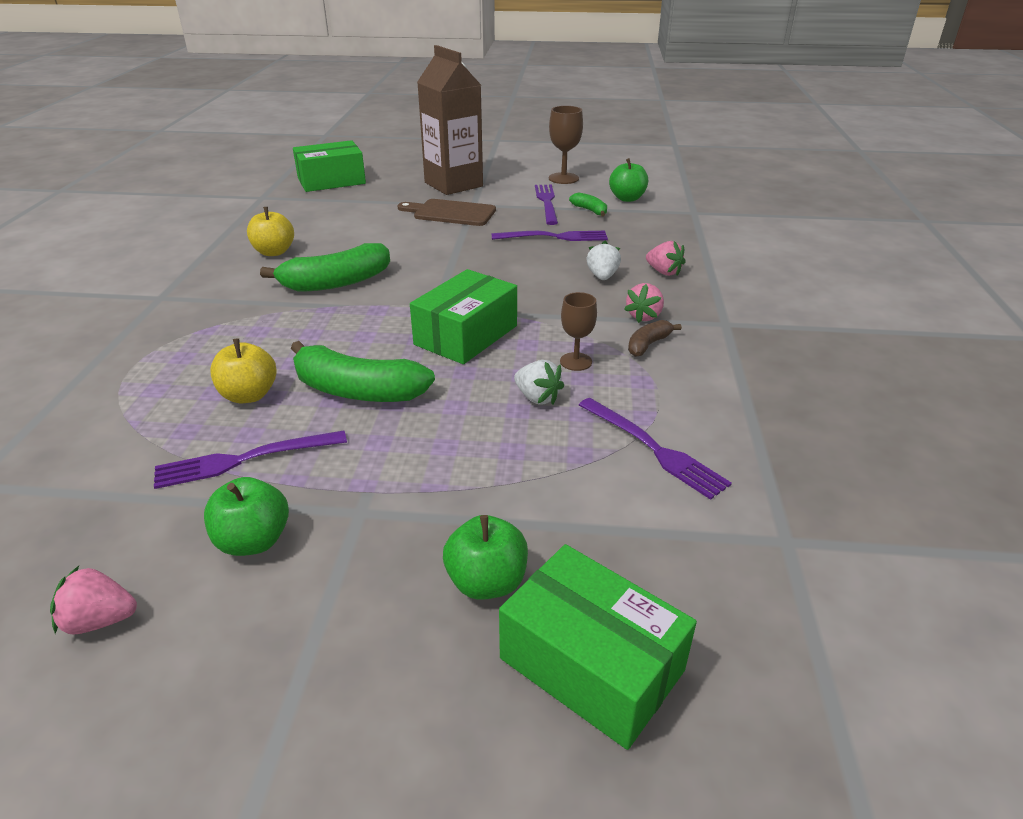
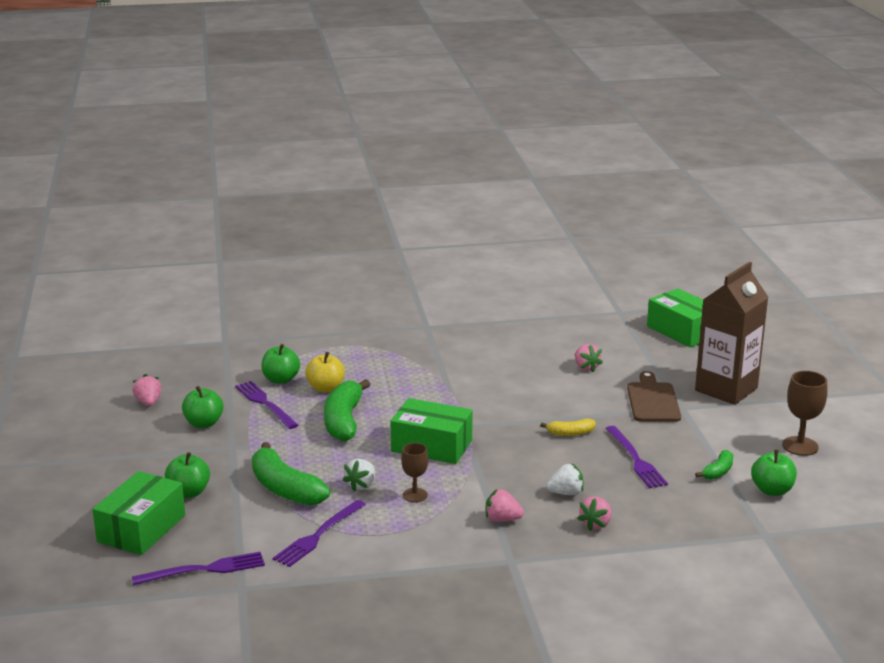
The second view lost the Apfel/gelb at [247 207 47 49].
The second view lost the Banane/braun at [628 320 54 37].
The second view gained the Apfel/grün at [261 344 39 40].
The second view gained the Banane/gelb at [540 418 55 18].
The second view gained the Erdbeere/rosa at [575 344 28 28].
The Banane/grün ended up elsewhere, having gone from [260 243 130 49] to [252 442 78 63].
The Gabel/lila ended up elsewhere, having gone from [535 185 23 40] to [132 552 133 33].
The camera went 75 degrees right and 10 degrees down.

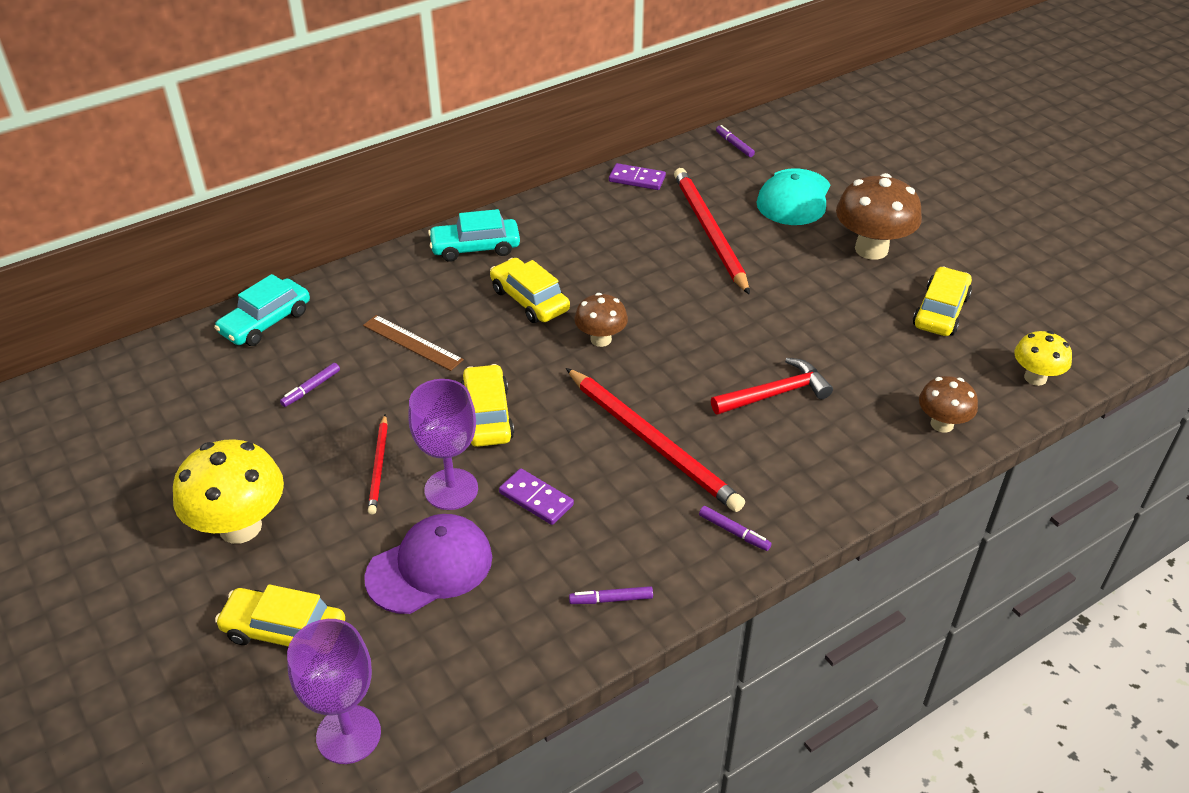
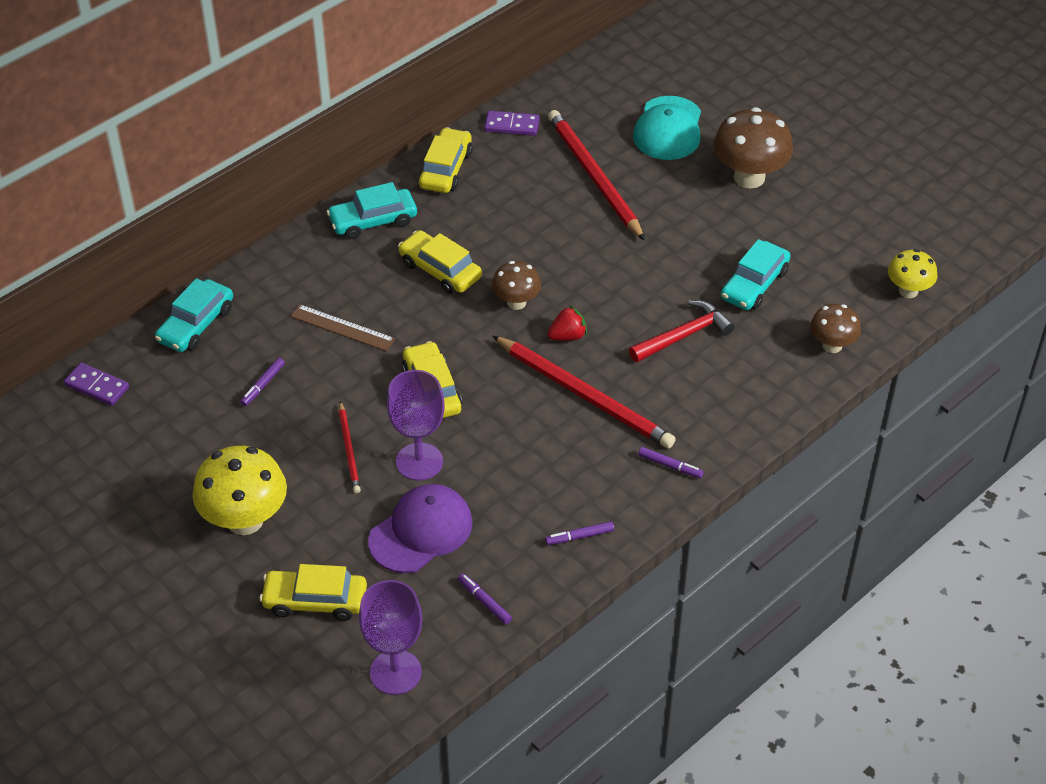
The second view gained the Erdbeere/rot at [548 305 39 36].
The second view gained the Auto/türkis at [721 239 70 71].
The Dominostein/lila ended up elsewhere, having gone from [499 468 75 57] to [64 363 65 43].
The Filzstift/lila ended up elsewhere, having gone from [716 125 39 32] to [458 574 54 51].
The Auto/gelb ended up elsewhere, having gone from [913 267 59 69] to [418 127 55 66].
The camera went 10 degrees left and 5 degrees up.

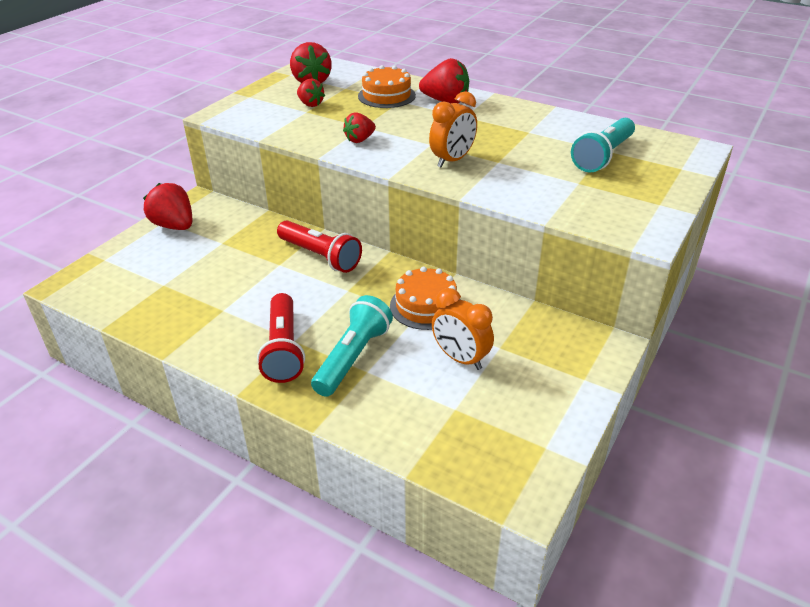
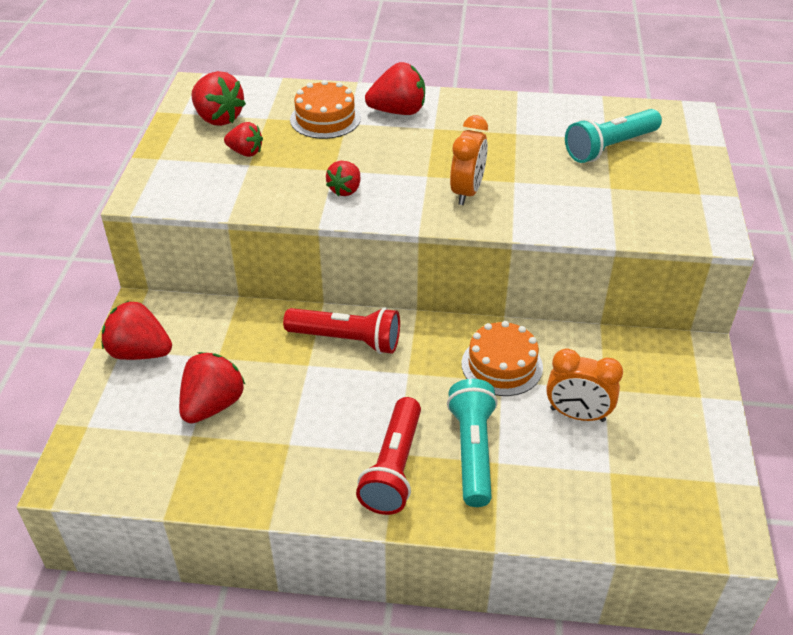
The second view gained the Erdbeere/rot at [179 352 67 71].
The Taschenlampe/rot at [257 293 48 90] ended up facing another way, 45 degrees clockwise from before.
The Taschenlampe/türkis at [571 118 64 54] ended up facing another way, 45 degrees clockwise from before.
The camera went 25 degrees left and 5 degrees up.

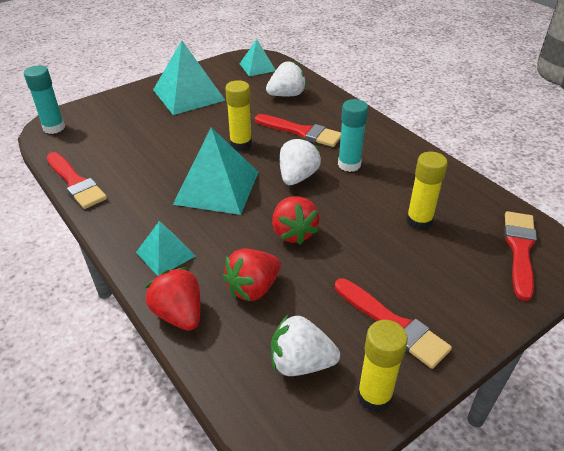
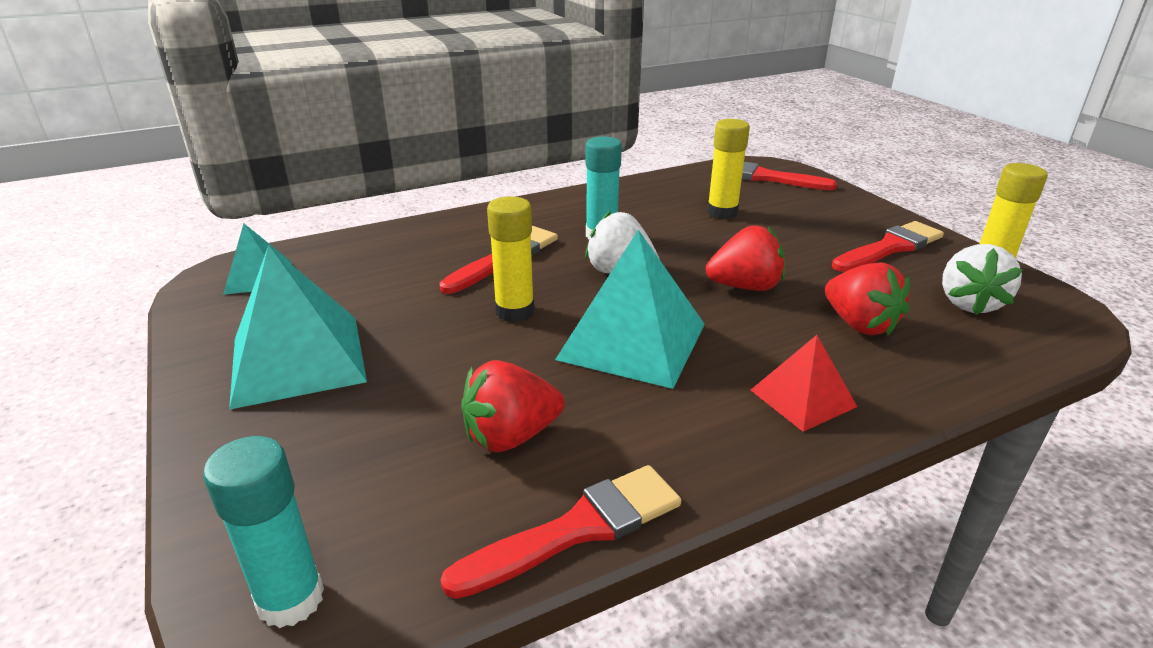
The second view lost the Erdbeere/weiß at [266 61 41 35].
The Erdbeere/rot ended up elsewhere, having gone from [145 267 56 64] to [461 360 104 92].
What was the Pyramide/türkis at [136 221 60 55] turned into the Pyramide/rot at [751 335 106 97].
The camera went 80 degrees left and 10 degrees down.

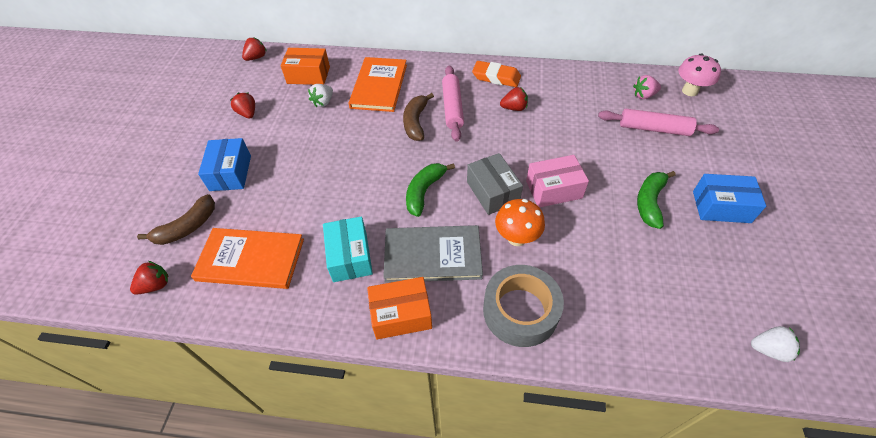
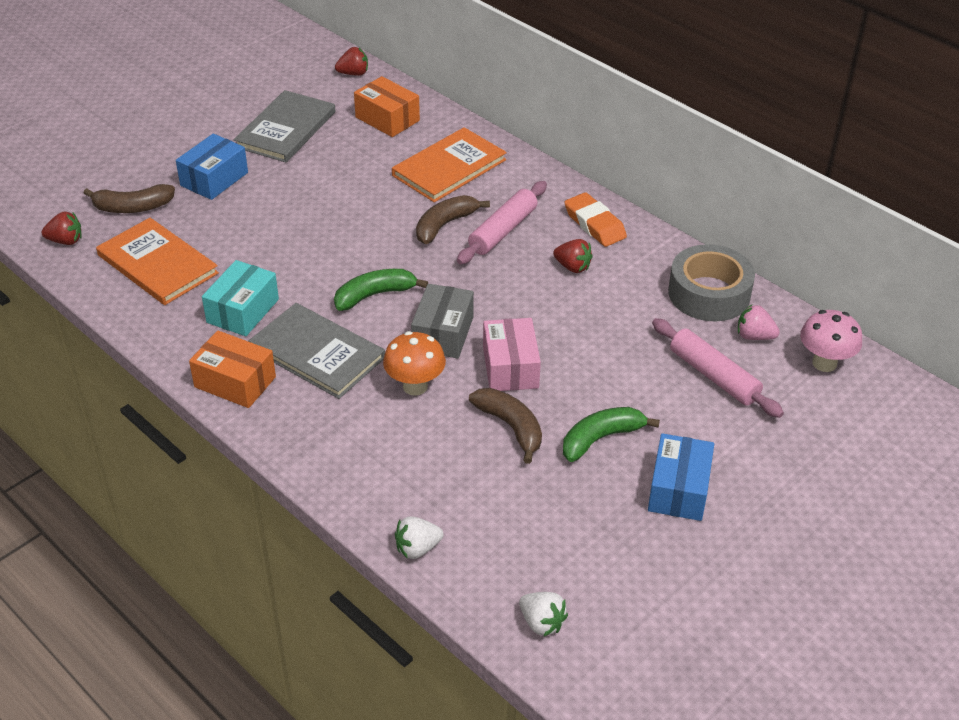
The second view gained the Banane/braun at [469 388 73 76].
The Erdbeere/weiß ended up elsewhere, having gone from [308 84 25 23] to [395 516 49 43].
The Klebeband/grau ended up elsewhere, having gone from [483 265 81 82] to [668 244 87 77].
Where the Erdbeere/rot stood at [230 93 25 26], the Buch/grau came to stand at [234 90 101 73].
The Schachtel/rosa at [526 155 63 53] ended up facing another way, 60 degrees clockwise from before.
The Schachtel/blau at [693 174 73 49] ended up facing another way, 60 degrees clockwise from before.
The camera went 35 degrees right and 10 degrees down.

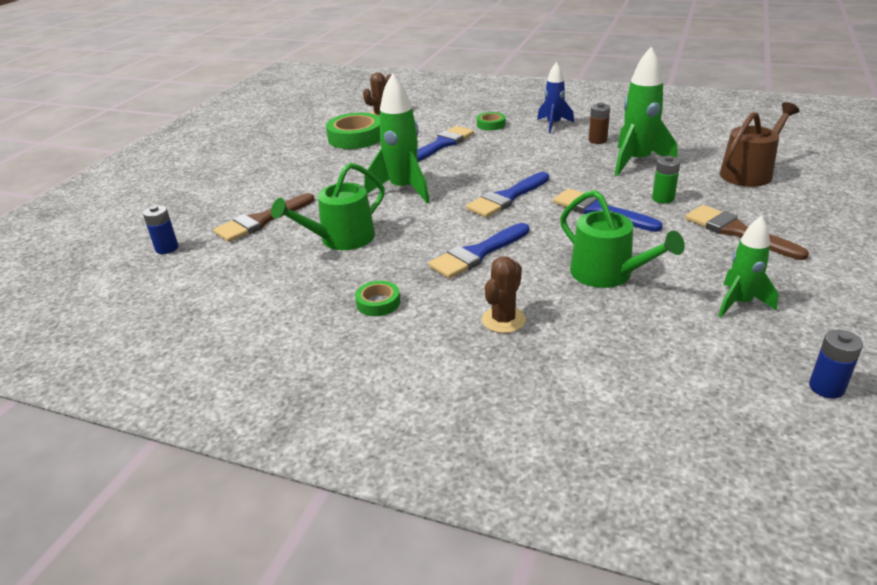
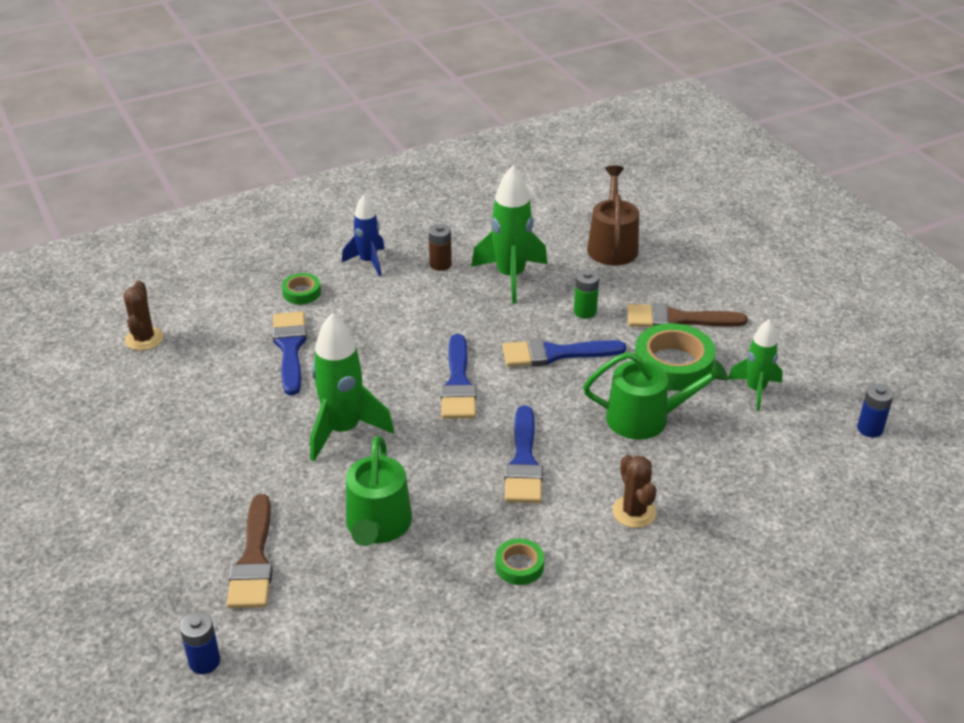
The Klebeband/grün ended up elsewhere, having gone from [326 113 54 36] to [635 323 81 68].
The camera went 50 degrees left and 5 degrees up.

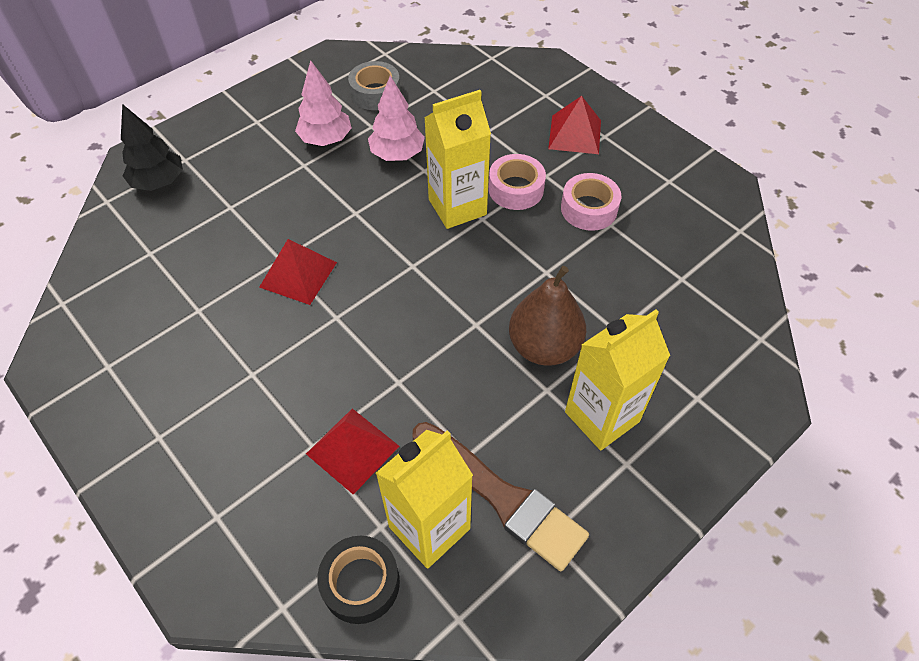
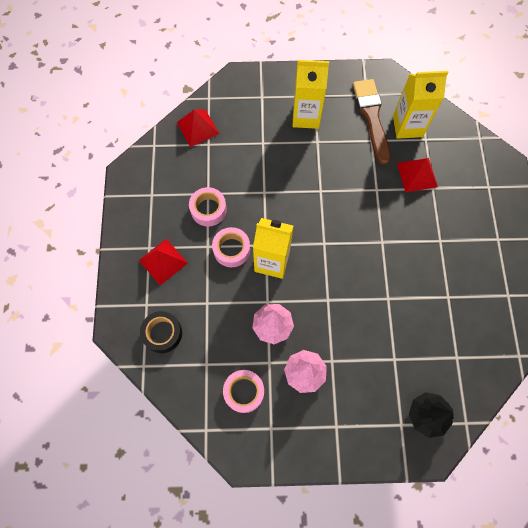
The second view lost the Birne/braun at [509 266 77 100].
The Pyramide/rot ended up elsewhere, having gone from [259 239 78 66] to [177 110 42 37].
The Klebeband/schwarz ended up elsewhere, having gone from [317 536 83 88] to [140 311 42 42].
What was the Klebeband/grau at [348 61 53 49] turned into the Klebeband/rosa at [223 370 41 43].
The camera went 140 degrees left and 15 degrees up.

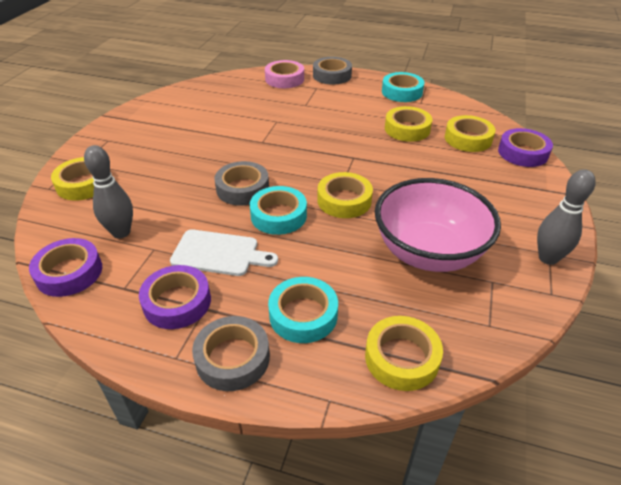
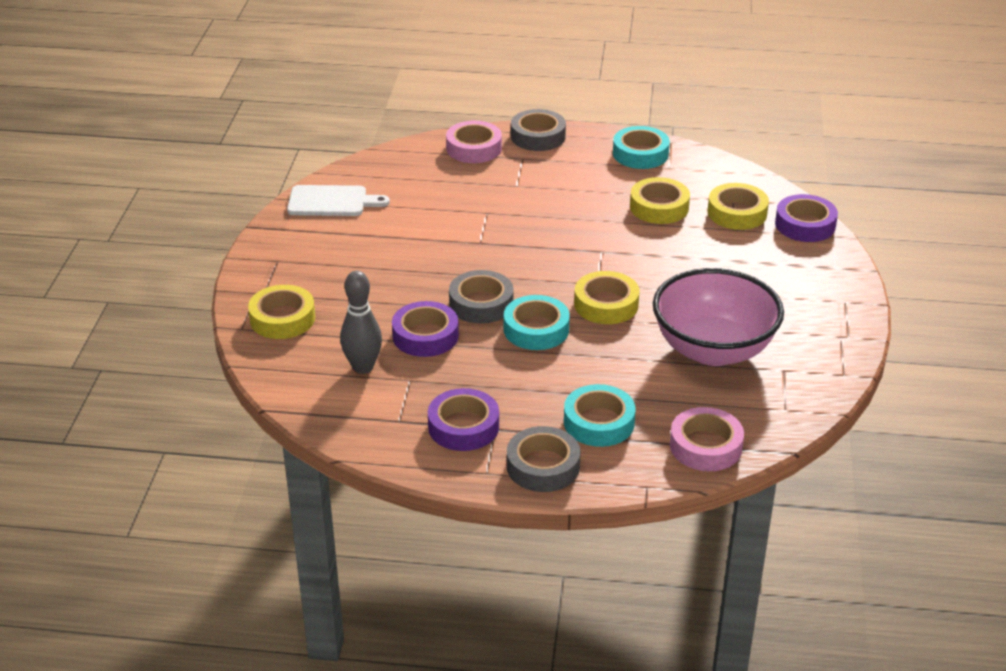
The second view lost the Bowlingkegel/grau at [537 169 59 96].
The Klebeband/lila ended up elsewhere, having gone from [29 238 73 59] to [392 301 67 56].
The Schneidebrett/weiß ended up elsewhere, having gone from [170 229 108 47] to [287 185 103 31].
What was the Klebeband/gelb at [365 316 78 75] turned into the Klebeband/rosa at [670 407 74 64].
The camera went 10 degrees left and 5 degrees down.

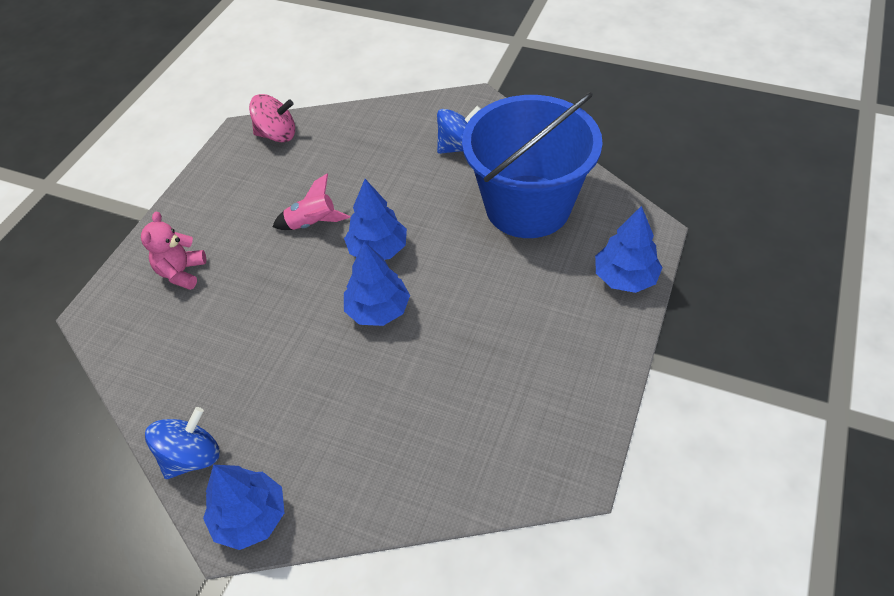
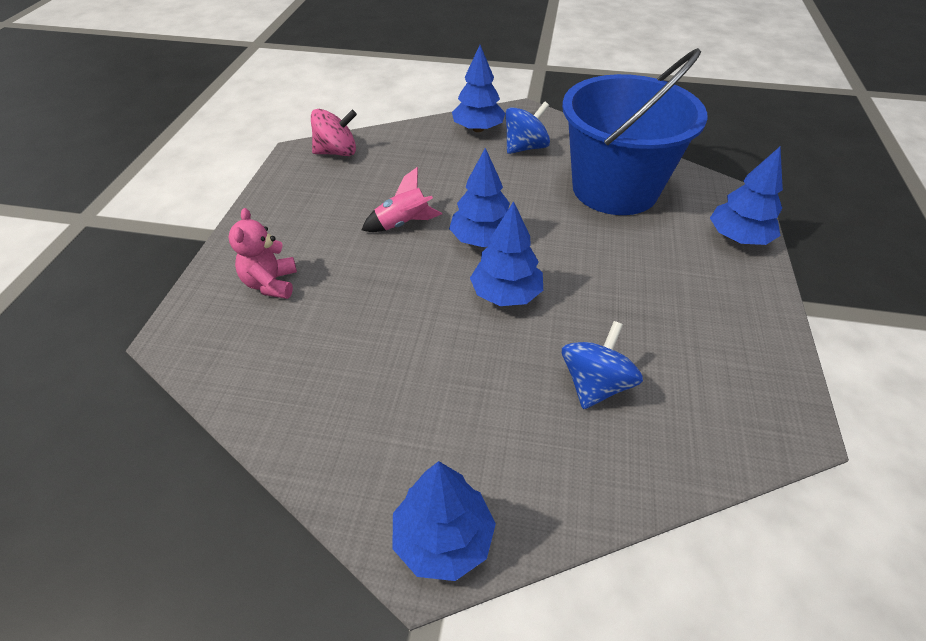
The second view gained the Baum/blau at [452 45 53 87].
The Kreisel/blau ended up elsewhere, having gone from [145 407 75 72] to [562 321 81 88].
The camera went 15 degrees left and 5 degrees down.

